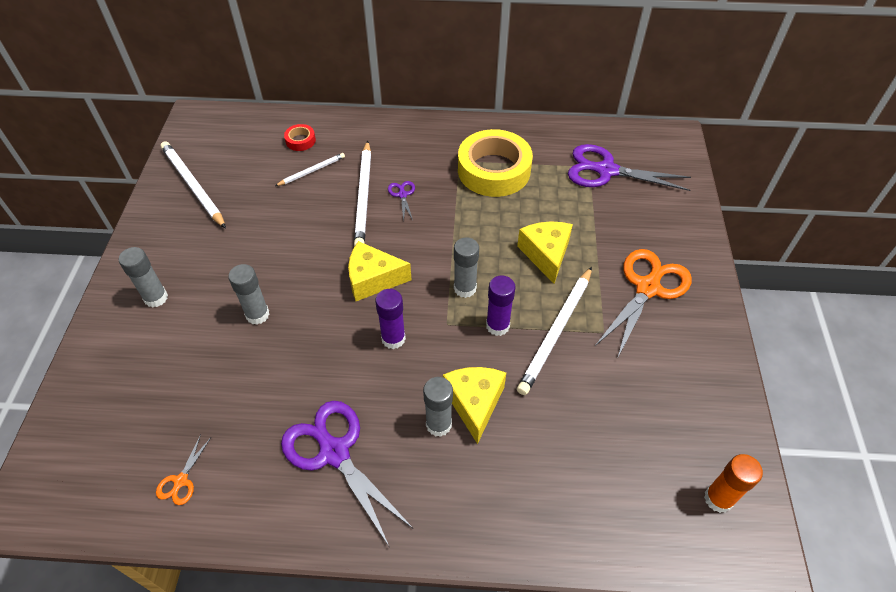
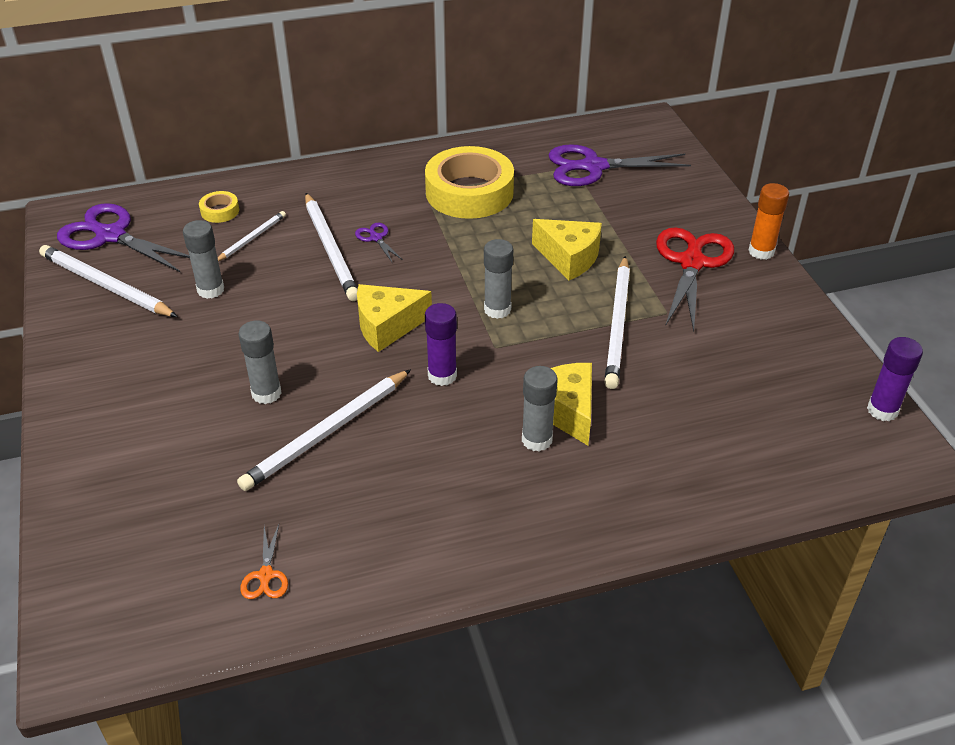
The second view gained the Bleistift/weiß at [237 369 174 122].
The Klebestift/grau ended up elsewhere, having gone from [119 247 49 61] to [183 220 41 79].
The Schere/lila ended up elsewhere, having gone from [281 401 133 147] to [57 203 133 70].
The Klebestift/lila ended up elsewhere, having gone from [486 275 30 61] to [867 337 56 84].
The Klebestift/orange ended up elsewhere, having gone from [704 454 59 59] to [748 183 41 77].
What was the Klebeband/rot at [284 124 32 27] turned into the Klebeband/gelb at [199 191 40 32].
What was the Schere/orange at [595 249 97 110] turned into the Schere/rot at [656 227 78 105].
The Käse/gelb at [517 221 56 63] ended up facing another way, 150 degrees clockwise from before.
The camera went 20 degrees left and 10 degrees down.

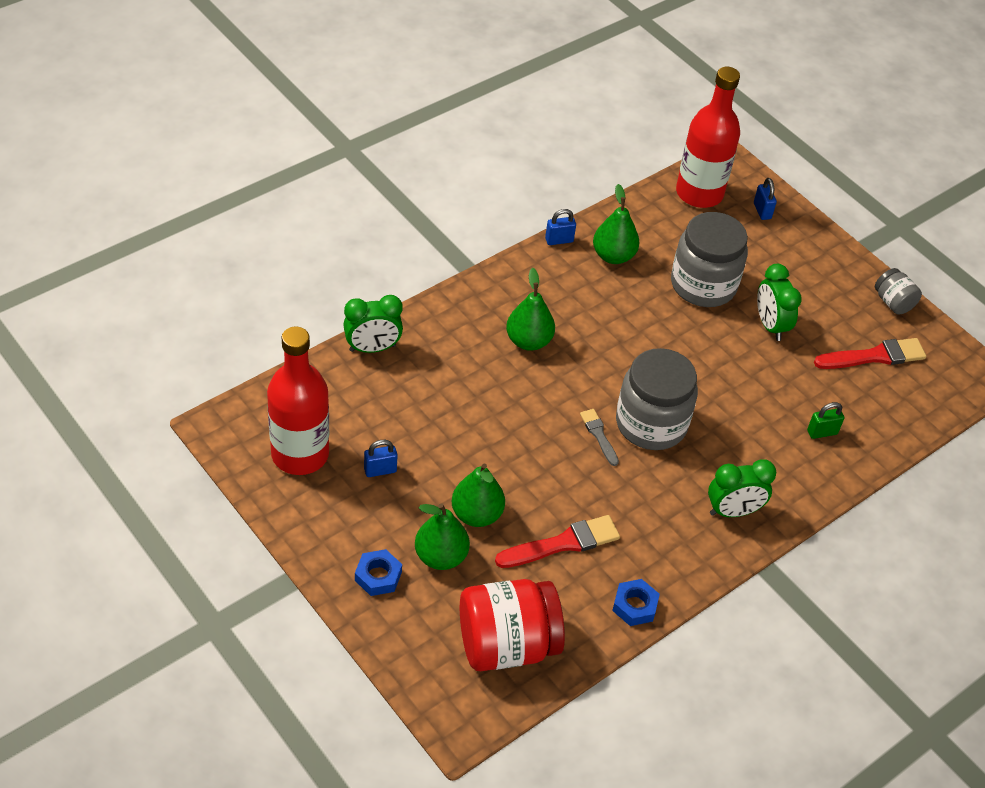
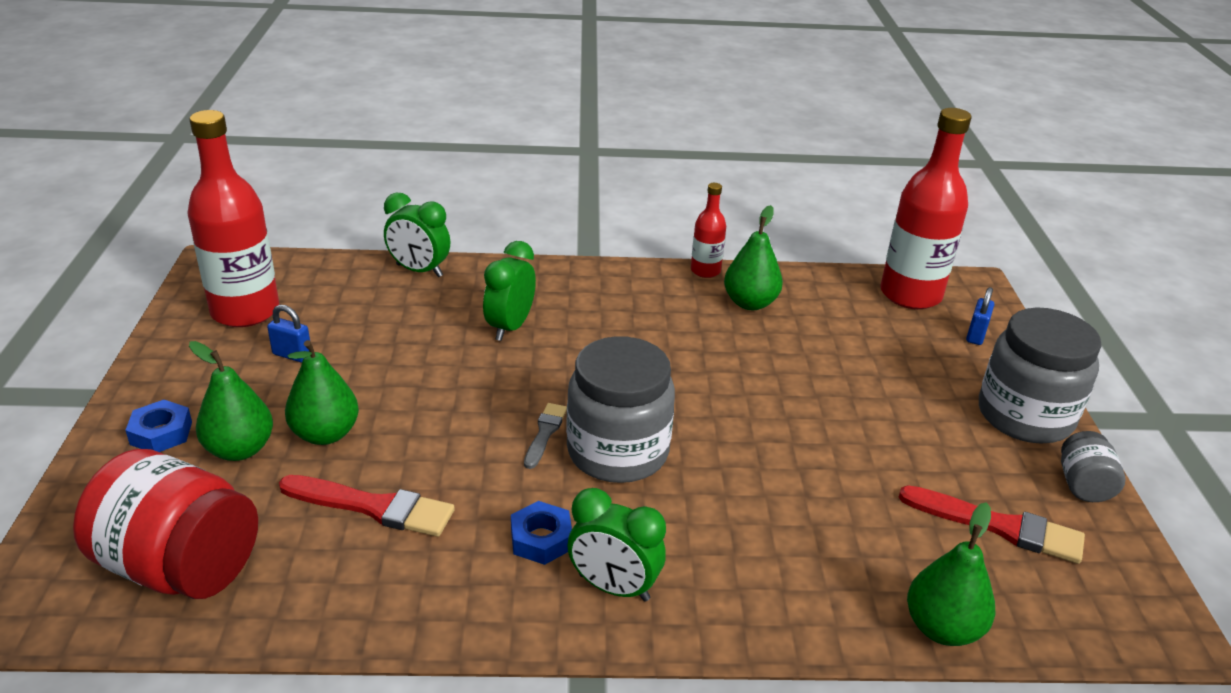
The second view lost the Vorhängeschloss/grün at [807 402 37 37].
The Birne/grün ended up elsewhere, having gone from [506 268 49 83] to [907 502 88 144].
The Sechskantmutter/blau ended up elsewhere, having gone from [612 579 48 47] to [511 501 61 64].
The Einmachglas/grau ended up elsewhere, having gone from [671 212 77 95] to [979 307 123 137].
The Wecker/grün ended up elsewhere, having gone from [757 264 45 77] to [483 241 53 100].
Where the Vorhängeschloss/blau stood at [545 209 31 36], the Flasche/rot came to stand at [691 183 35 95].
The camera went 40 degrees right and 15 degrees down.

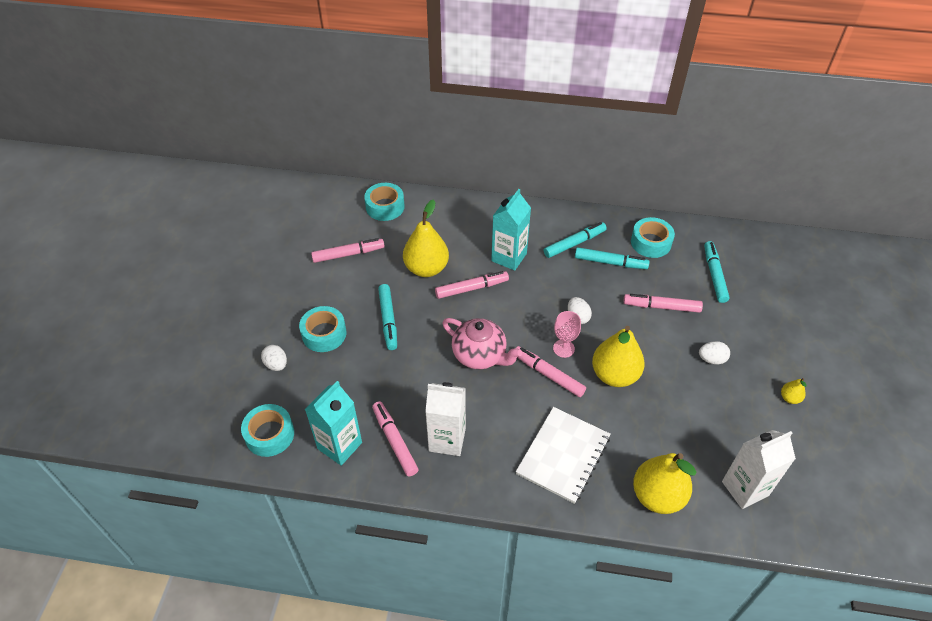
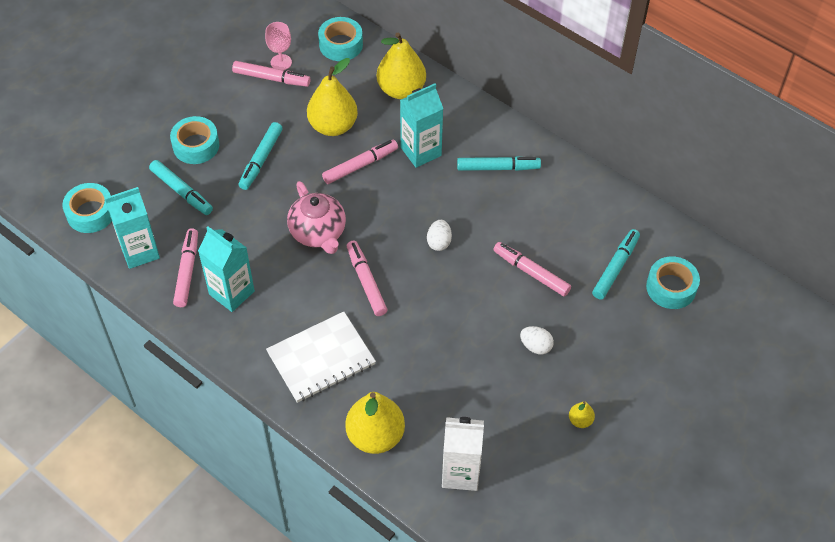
The second view lost the Ei/weiß at [261 345 26 26].
The Kelch/rosa ended up elsewhere, having gone from [553 311 28 47] to [265 22 27 48].
The Filzstift/türkis ended up elsewhere, having gone from [575 247 74 22] to [149 160 64 55].
The Birne/gelb ended up elsewhere, having gone from [592 326 53 61] to [377 33 49 66].
The Klebeband/türkis ended up elsewhere, having gone from [631 217 44 41] to [646 256 54 53].
What was the Getränkekarton/weiß at [425 382 41 74] turned into the Getränkekarton/türkis at [198 226 57 86].
The Filzstift/rosa at [435 271 74 28] ended up facing another way, 45 degrees counterclockwise from before.
The camera went 30 degrees right and 5 degrees up.

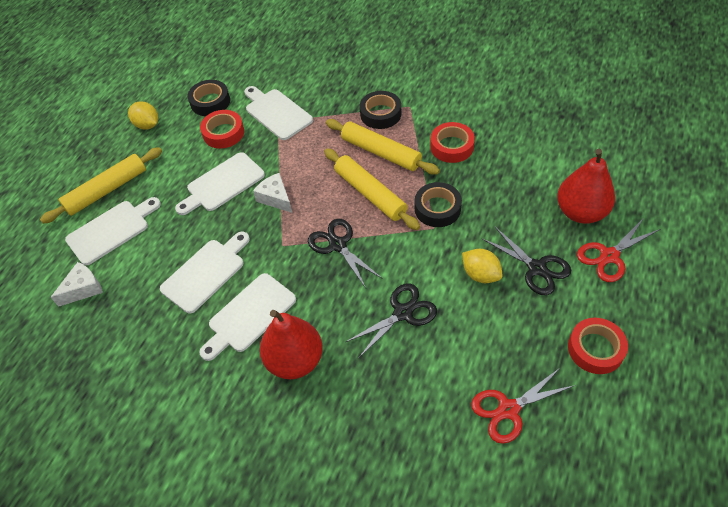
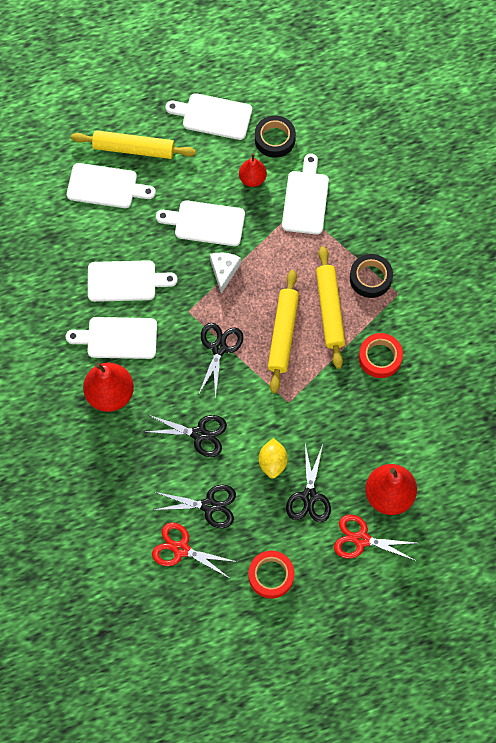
The second view lost the Käse/weiß at [51 262 52 45].
The second view lost the Klebeband/schwarz at [415 182 47 45].
The second view gained the Schere/schwarz at [154 485 82 43].
Where the Zitrone/gelb stood at [128 101 30 29], the Schneidebrett/weiß came to stand at [165 93 87 47].
Where the Klebeband/rot stood at [200 110 44 38], the Birne/rot came to stand at [239 153 28 34].
The camera went 45 degrees right and 15 degrees up.

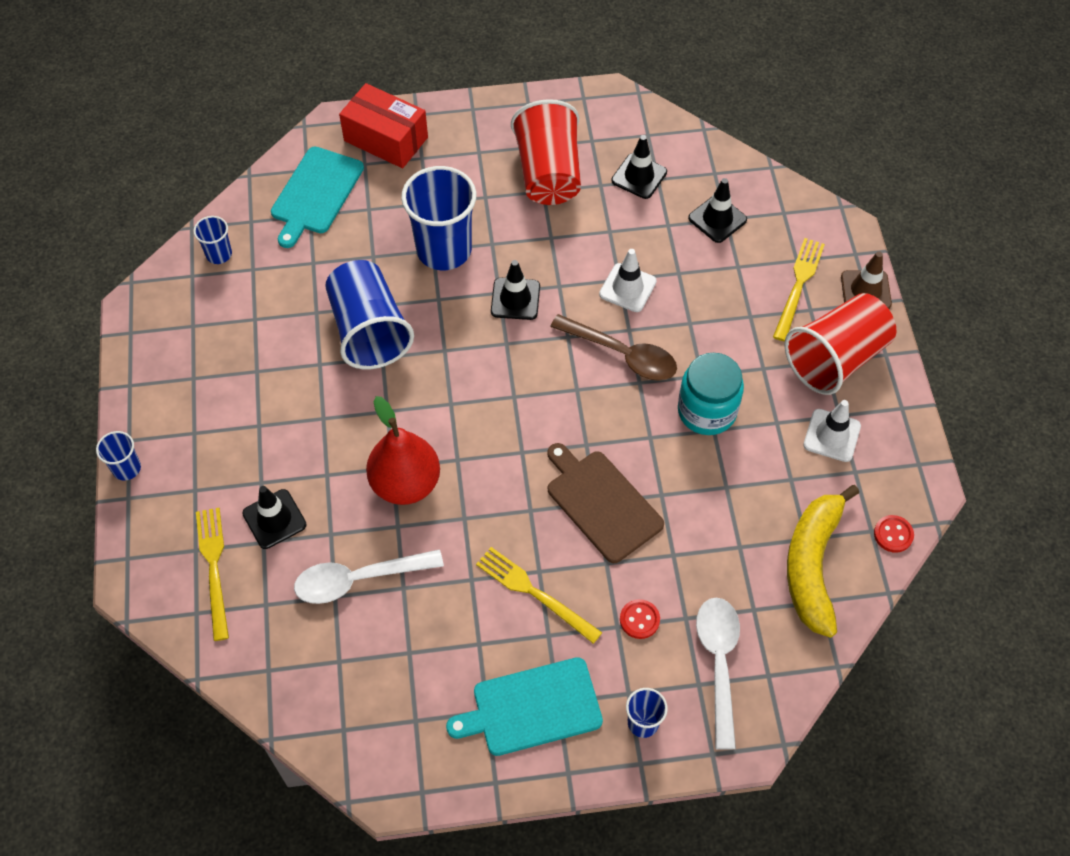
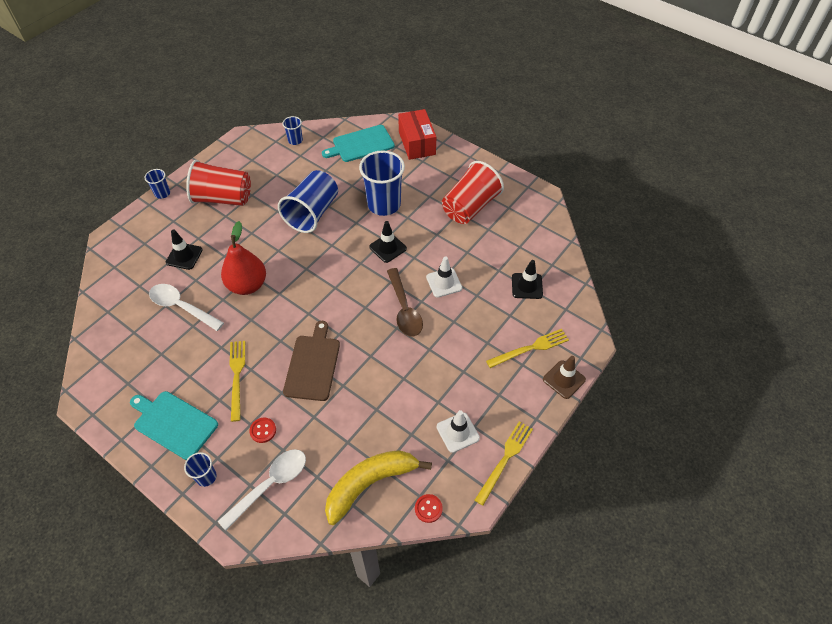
The second view lost the Leitkegel/schwarz at [611 135 56 64].
The second view lost the Einmachglas/türkis at [678 353 66 82].
The Gabel/gelb ended up elsewhere, having gone from [196 508 33 133] to [475 421 58 85].
The Becher/rot ended up elsewhere, having gone from [784 293 112 102] to [186 160 65 46].
The camera went 45 degrees right and 5 degrees down.

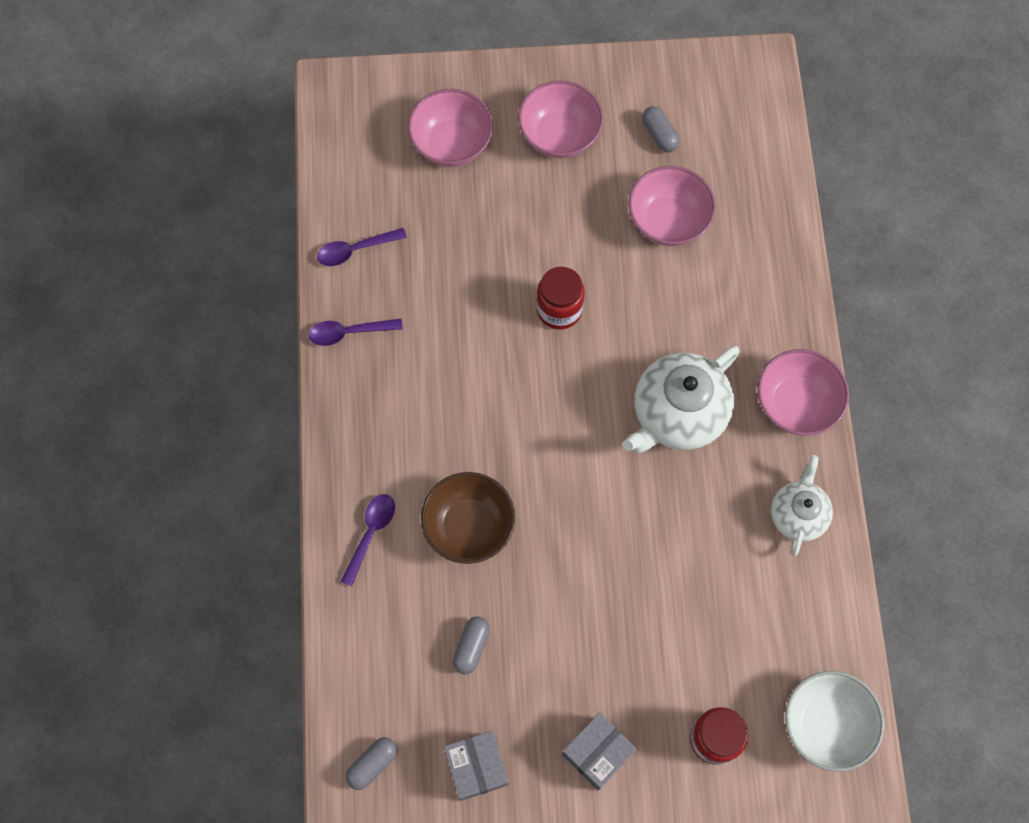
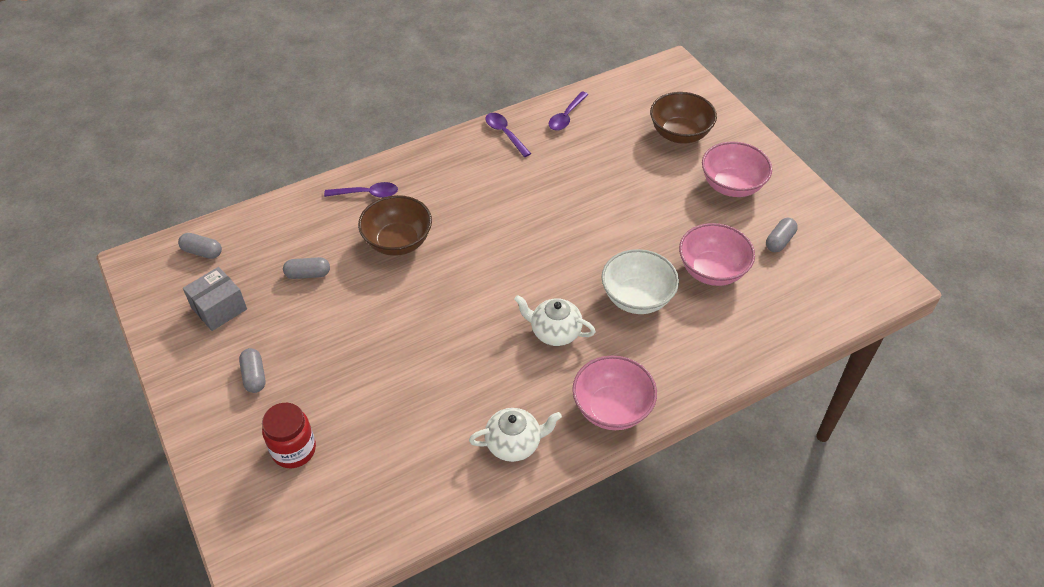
The second view lost the Einmachglas/rot at [536 267 49 63].
The Schüssel/weiß ended up elsewhere, having gone from [785 671 99 100] to [601 249 78 65].
Where the Schachtel/grau stood at [562 713 75 78], the Kapsel/grau came to stand at [239 348 27 45].
What was the Schüssel/rosa at [408 89 85 78] turned into the Schüssel/braun at [650 92 67 52].
The Löffel/lila at [317 228 90 38] ended up facing another way, 105 degrees counterclockwise from before.
The size of the Teekanne/weiß at [623 346 117 107] changed by a factor of 0.60.
The camera went 65 degrees right and 20 degrees down.

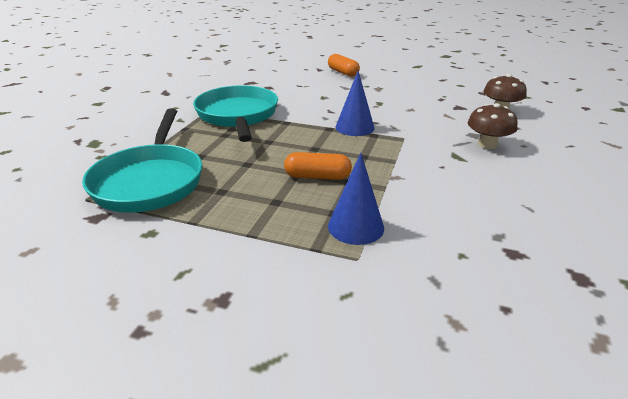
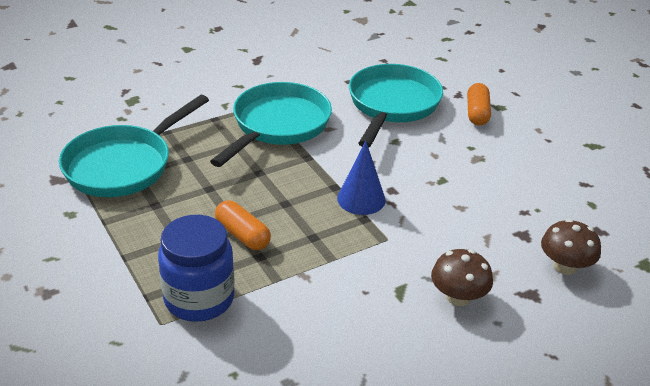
The second view gained the Pfanne/türkis at [349 64 94 84].
Where the Kegel/blau stood at [328 153 56 92], the Einmachglas/blau came to stand at [158 215 77 107].
The camera went 40 degrees right and 5 degrees up.

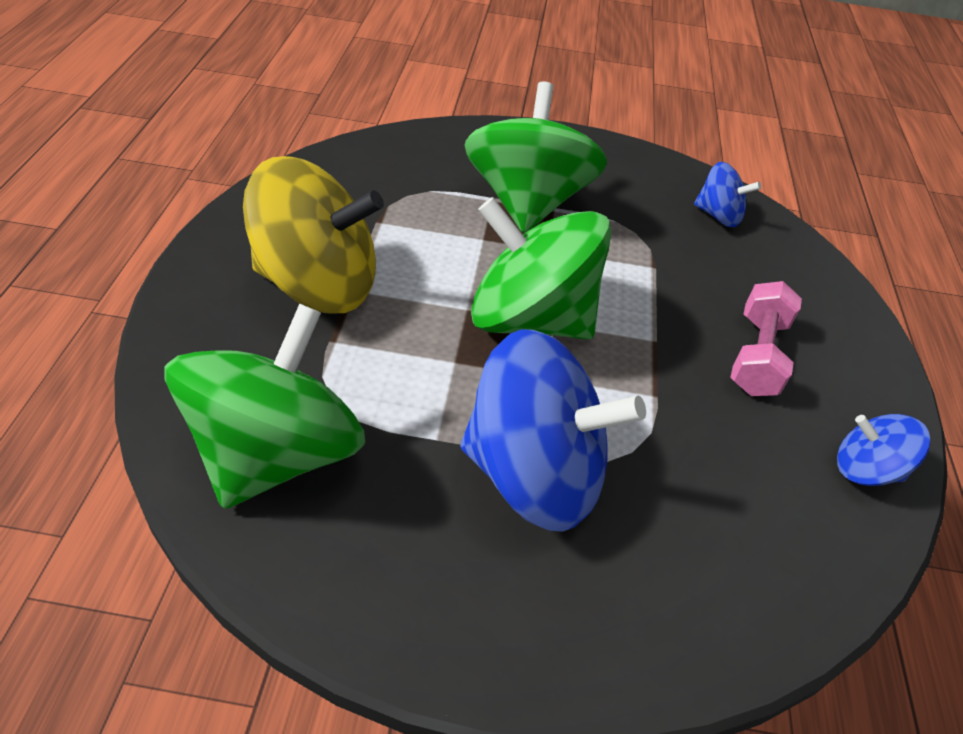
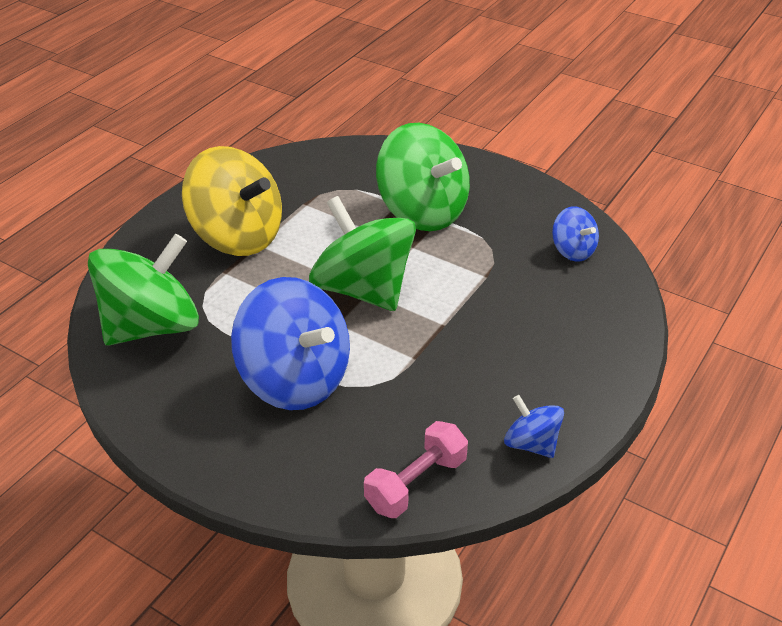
The Hantel/rosa ended up elsewhere, having gone from [730 281 72 115] to [364 421 104 97].
The Kreisel/grün at [464 82 143 151] ended up facing another way, 105 degrees clockwise from before.
The camera went 30 degrees right and 5 degrees down.

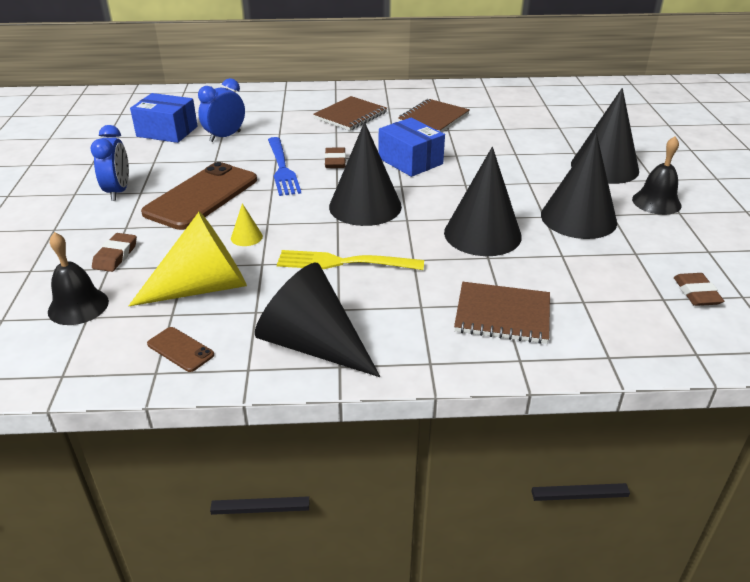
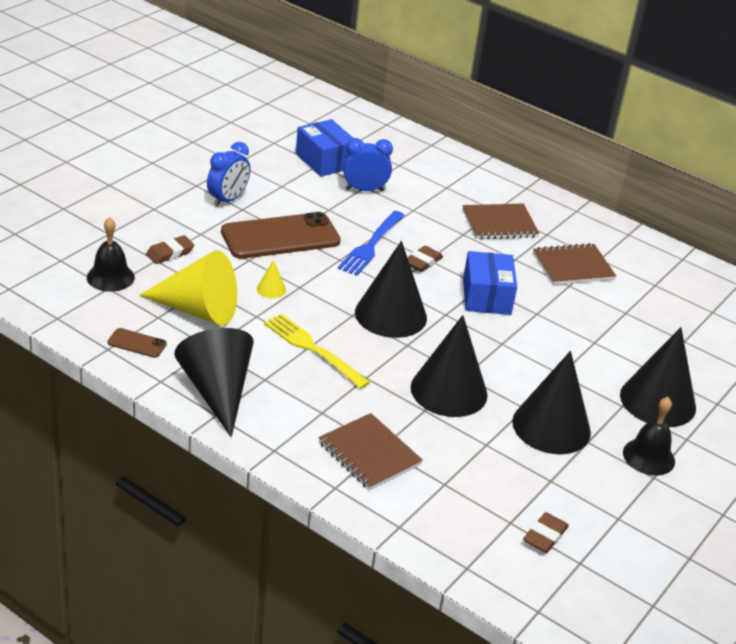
The Handy/braun at [147 327 67 45] ended up facing another way, 60 degrees counterclockwise from before.
The camera went 35 degrees right and 0 degrees up.

